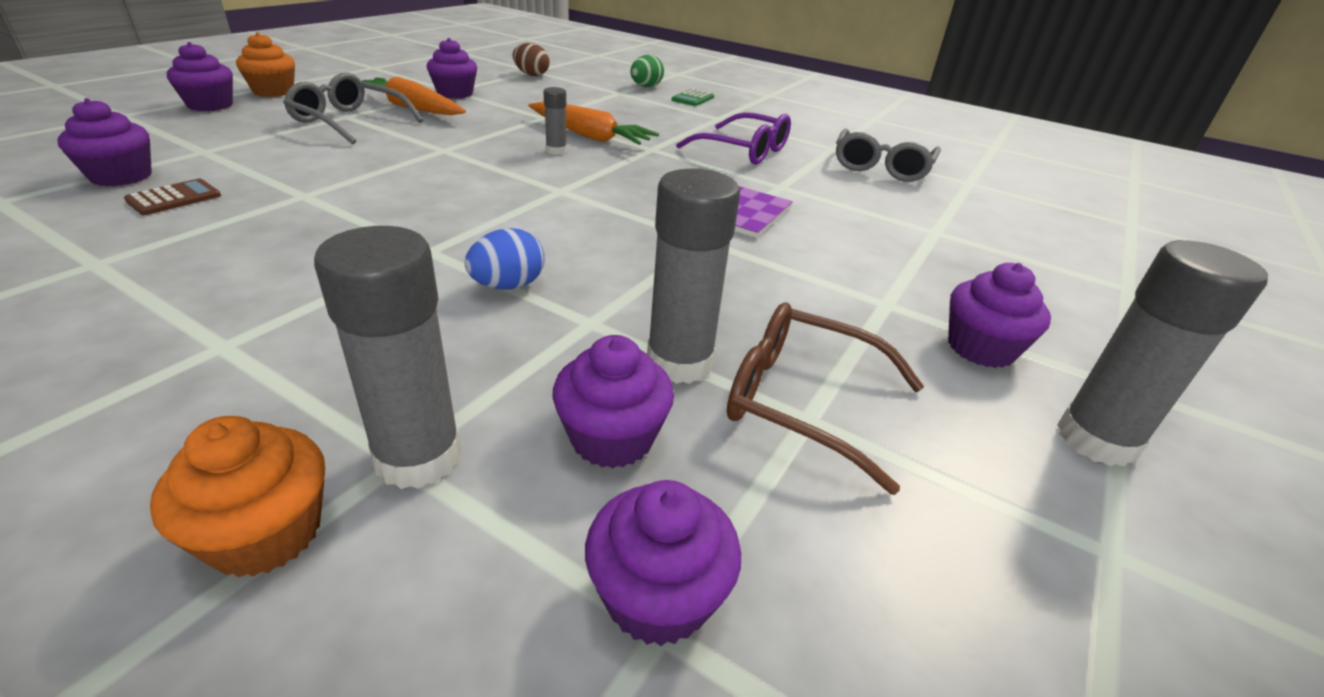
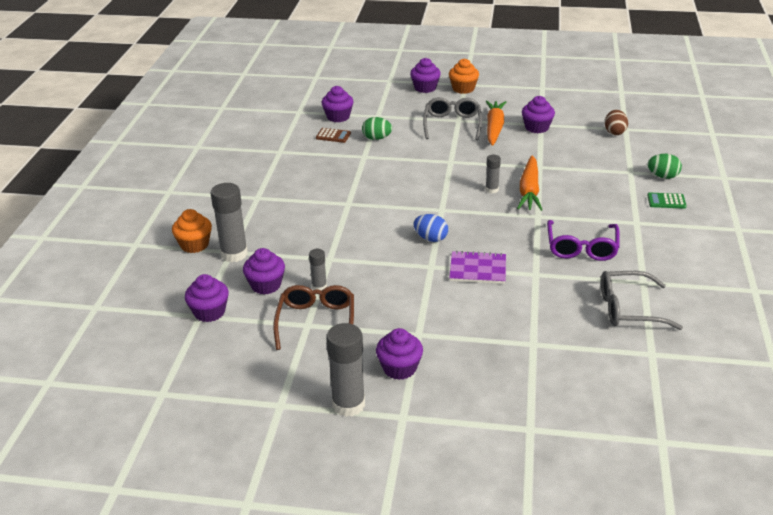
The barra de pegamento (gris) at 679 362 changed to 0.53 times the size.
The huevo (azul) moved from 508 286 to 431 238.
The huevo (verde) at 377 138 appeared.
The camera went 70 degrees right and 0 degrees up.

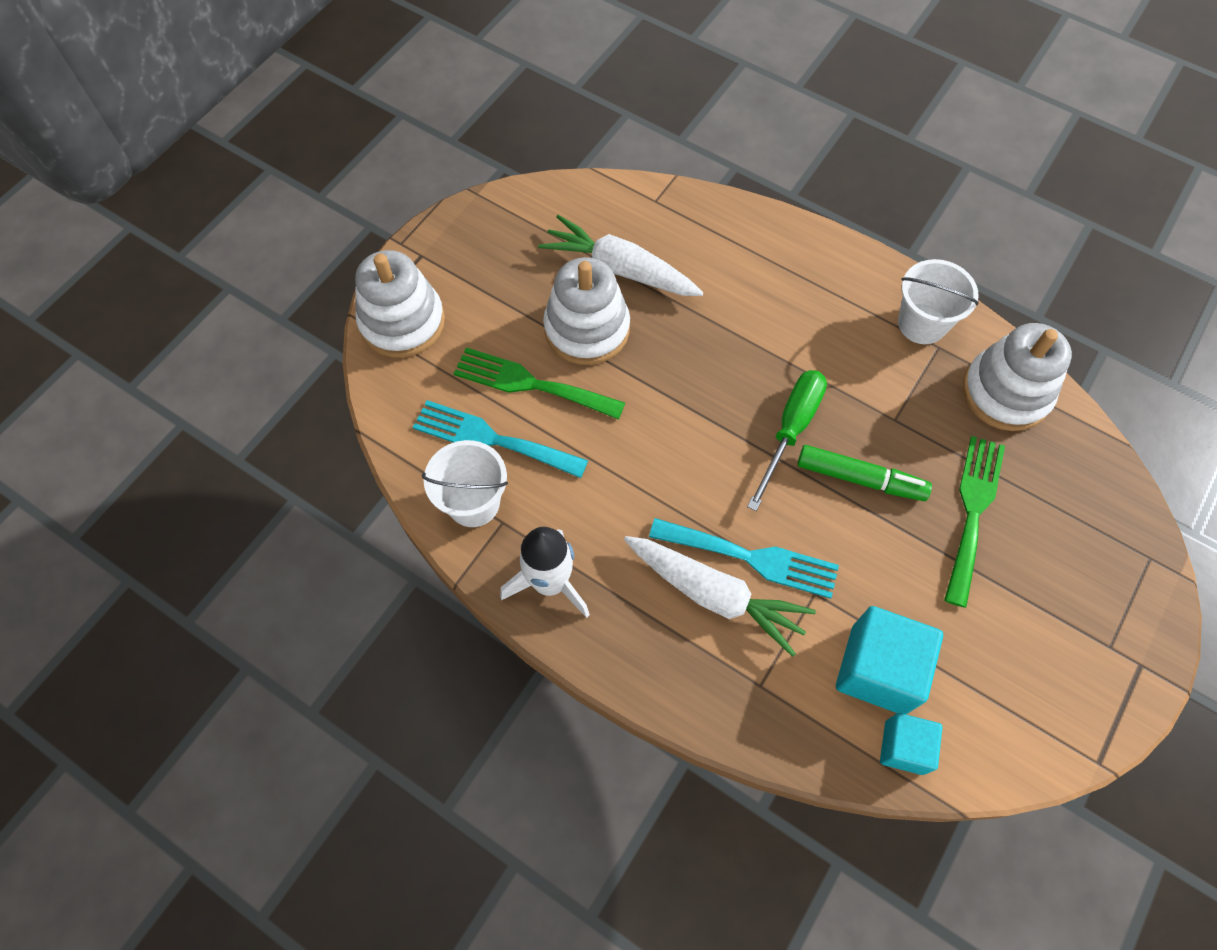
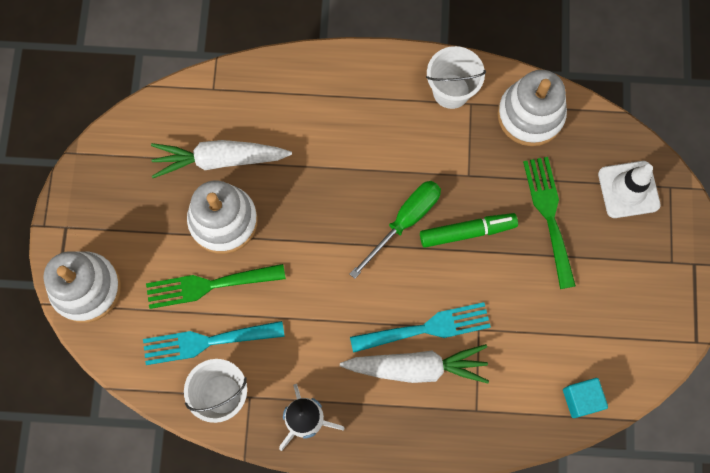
The destornillador (verde) at 790 430 turned 45 degrees clockwise.
The cubo (turquesa) at 878 669 disappeared.
The cono de tráfico (blanco) at 628 189 appeared.
The camera went 30 degrees left and 10 degrees up.

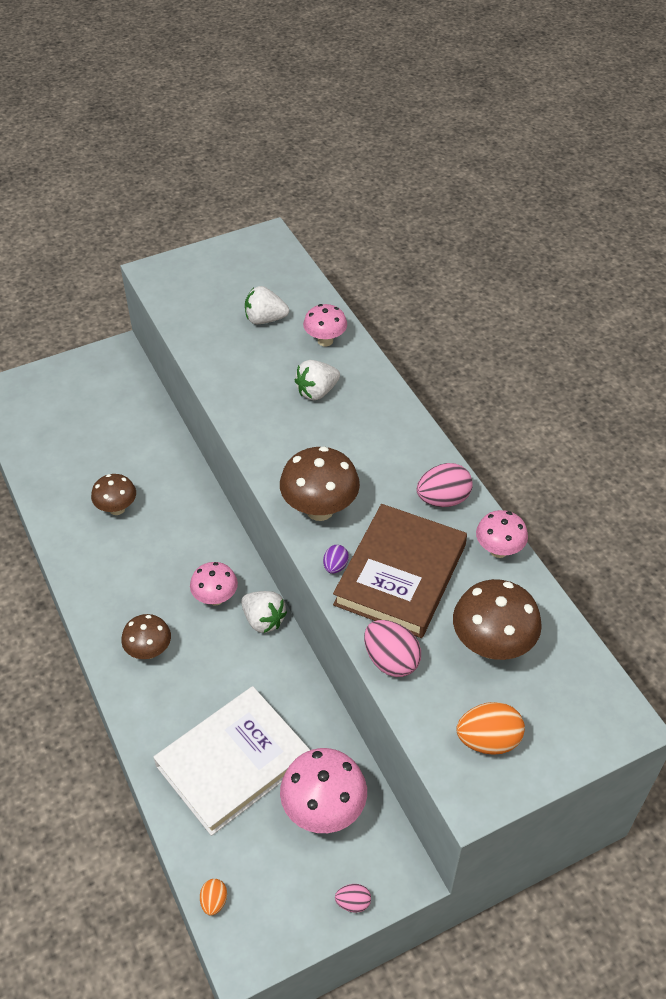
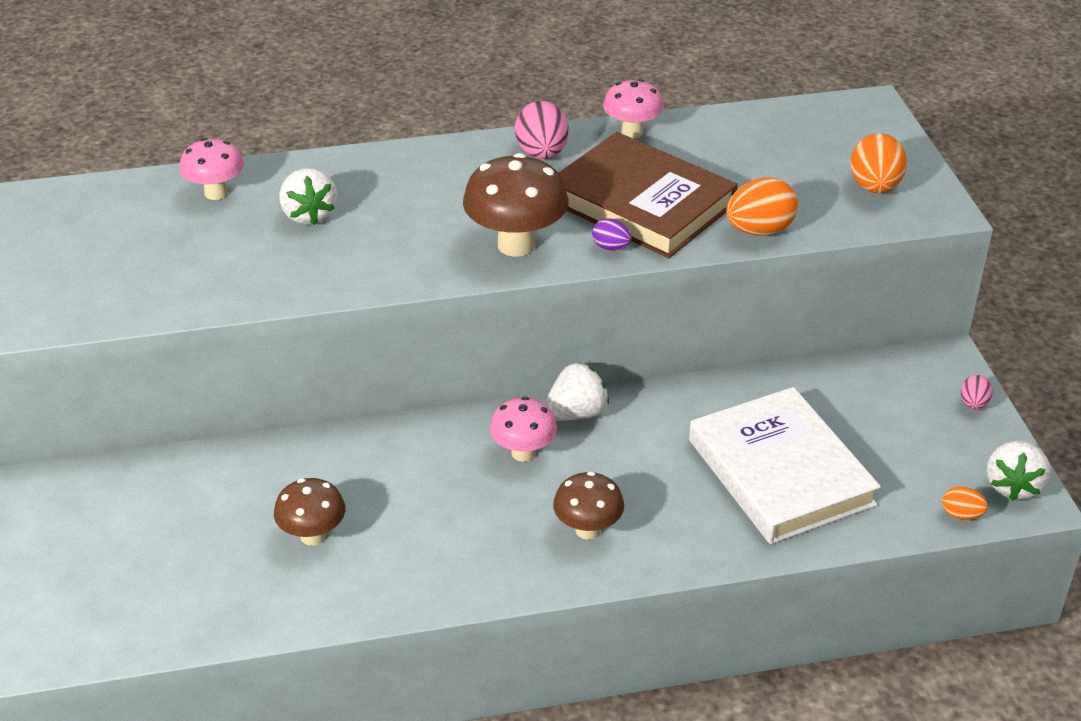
The fresa (blanco) moved from 265 319 to 1013 486.
The seta (marrón) at 491 645 disappeared.
The huevo (rosa) at 391 660 became the huevo (naranja) at 759 230.
The seta (rosa) at 323 810 disappeared.
The camera went 75 degrees left and 10 degrees down.

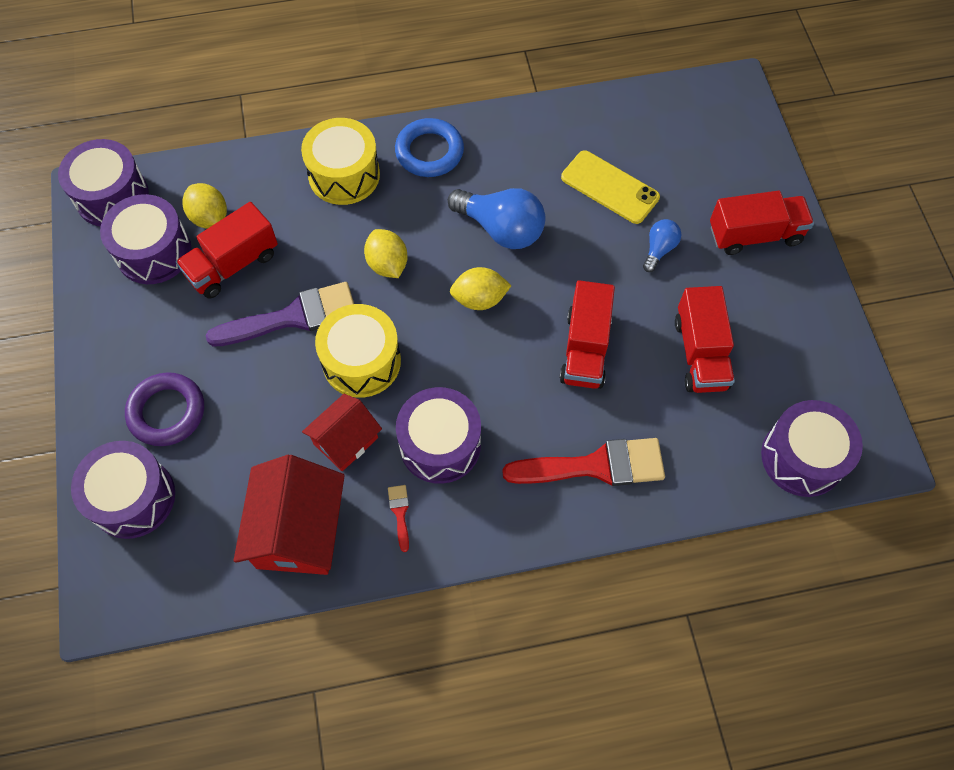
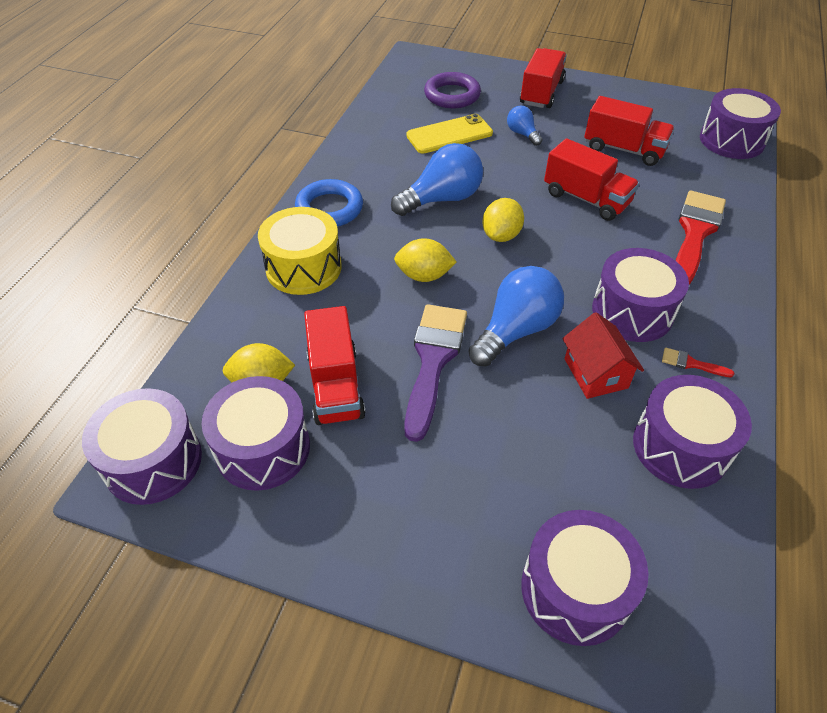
The tambor (amarillo) at 361 361 was replaced by the bombilla (azul) at 516 330.
The anillo (morado) moved from 167 412 to 452 95.
The casa (rojo) at 298 531 was replaced by the tambor (morado) at 680 446.
The camera went 60 degrees left and 15 degrees down.

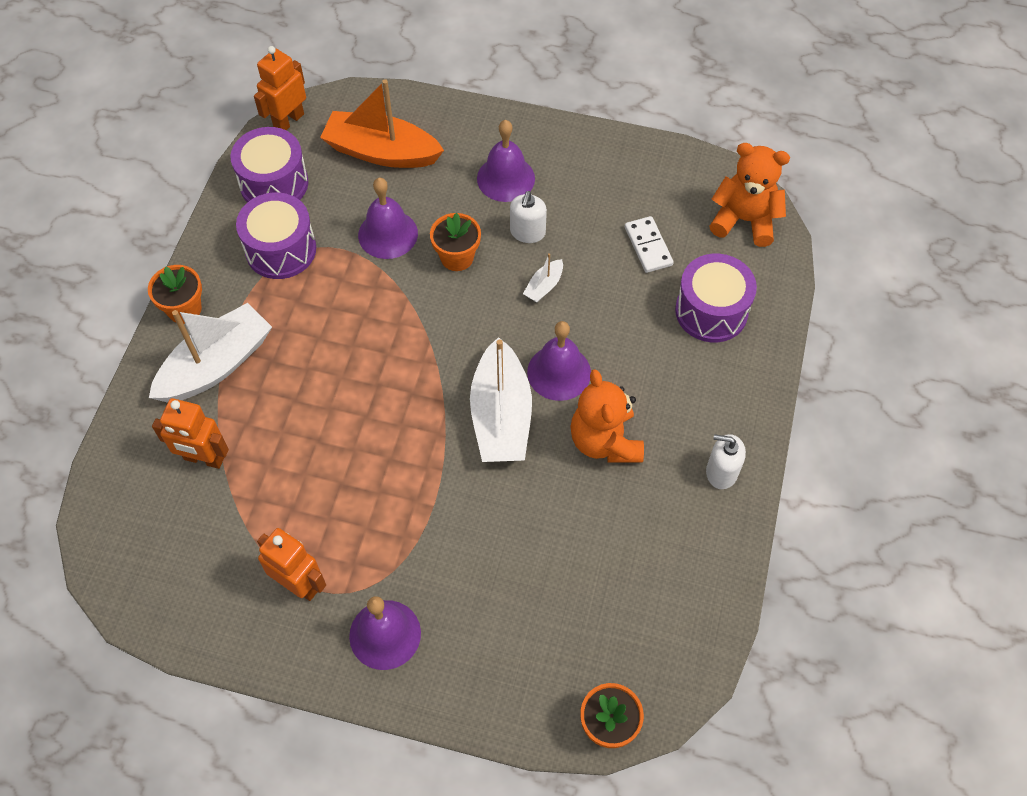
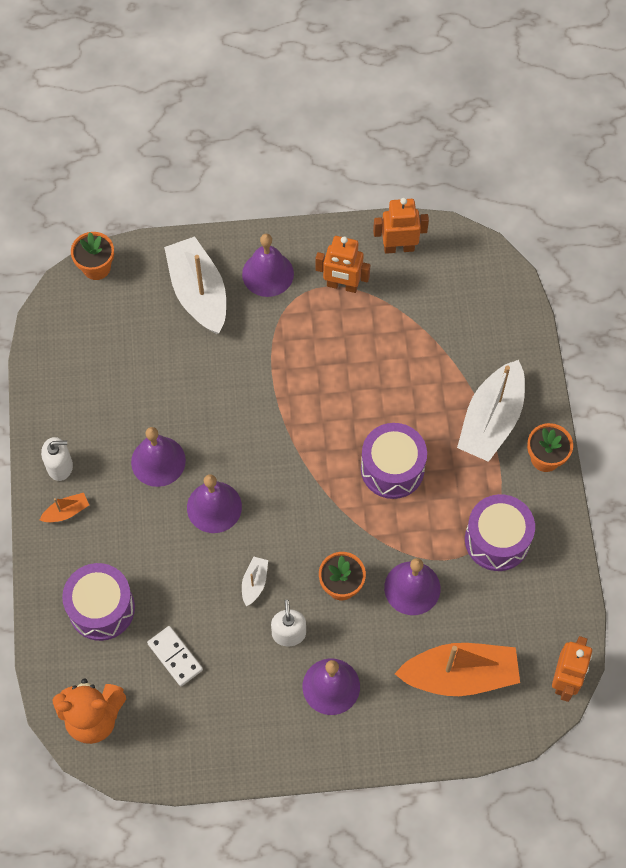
The tambor (morado) moved from 274 183 to 392 469.
The barco (blanco) moved from 501 416 to 198 293.
The osito (naranja) at 605 441 was replaced by the campana (morado) at 158 461.
The robot (naranja) moved from 204 459 to 399 247.
The barco (naranja) at 66 512 appeared.
The camera went 160 degrees right and 5 degrees up.

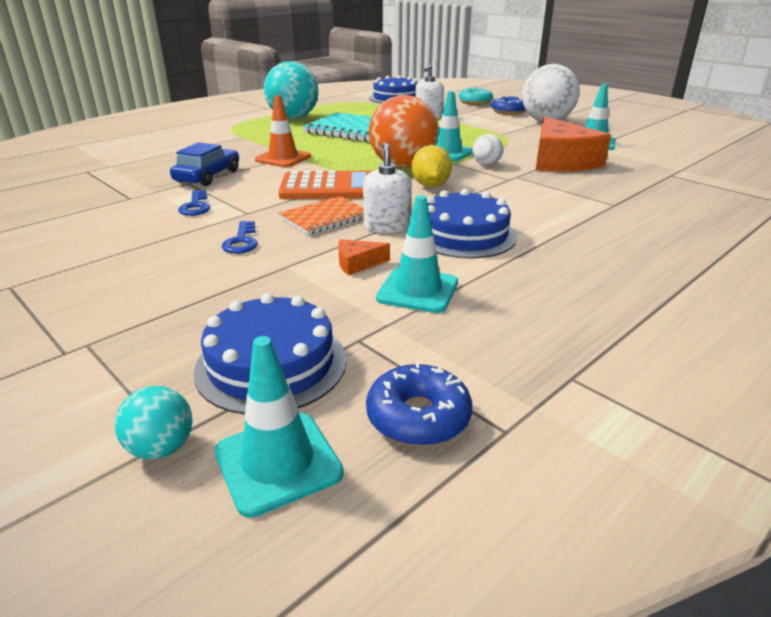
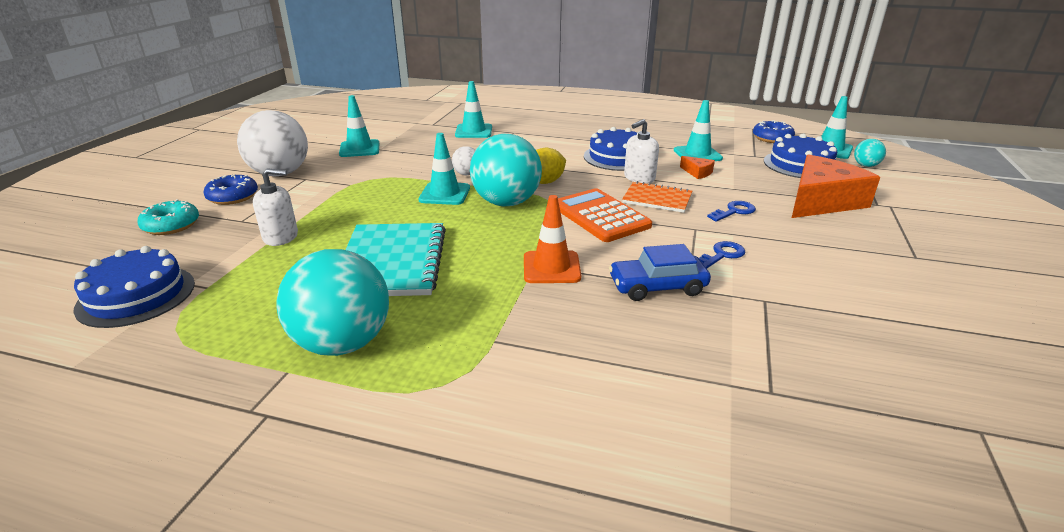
The pelota (naranja) at 403 166 became the pelota (turquesa) at 506 203.
The queso (naranja) moved from 560 161 to 822 201.
The cono de tráfico (turquesa) at 473 131 appeared.
The camera went 120 degrees left and 0 degrees up.

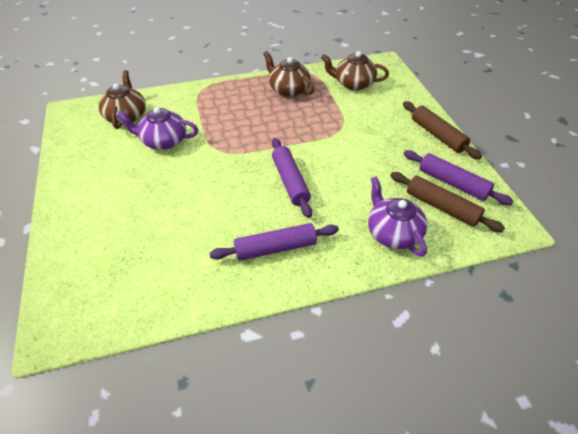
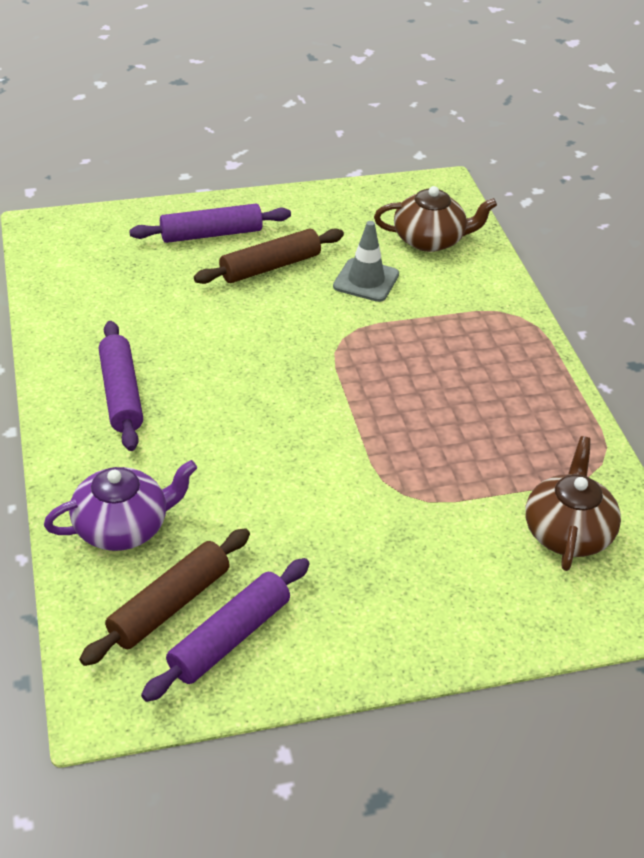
The tetera (marrón) at 288 89 disappeared.
The rodillo (marrón) moved from 437 135 to 270 267.
The tetera (morado) at 163 141 was replaced by the cono de tráfico (gris) at 366 280.
The rodillo (morado) moved from 290 181 to 211 234.
The camera went 90 degrees right and 5 degrees down.

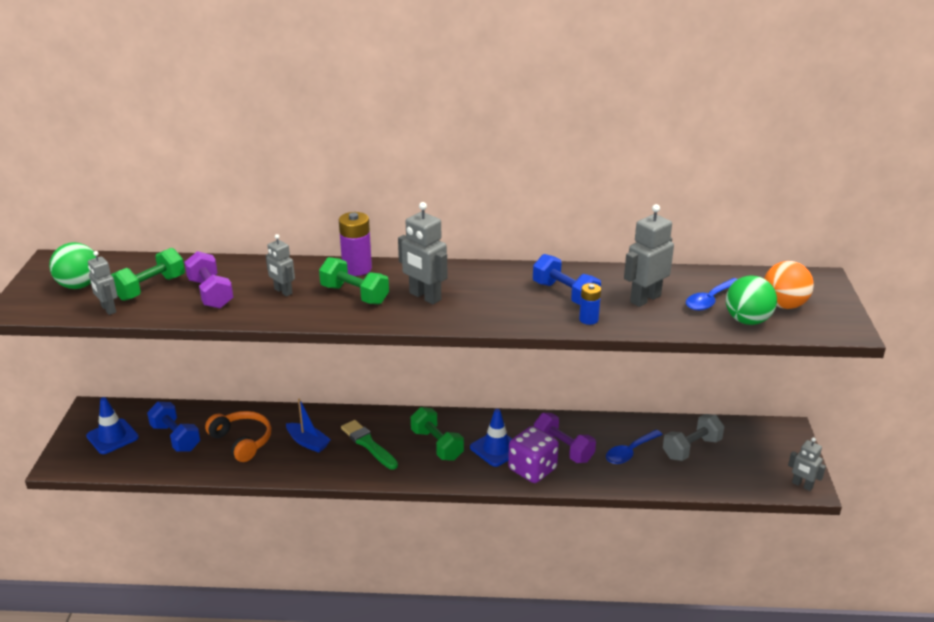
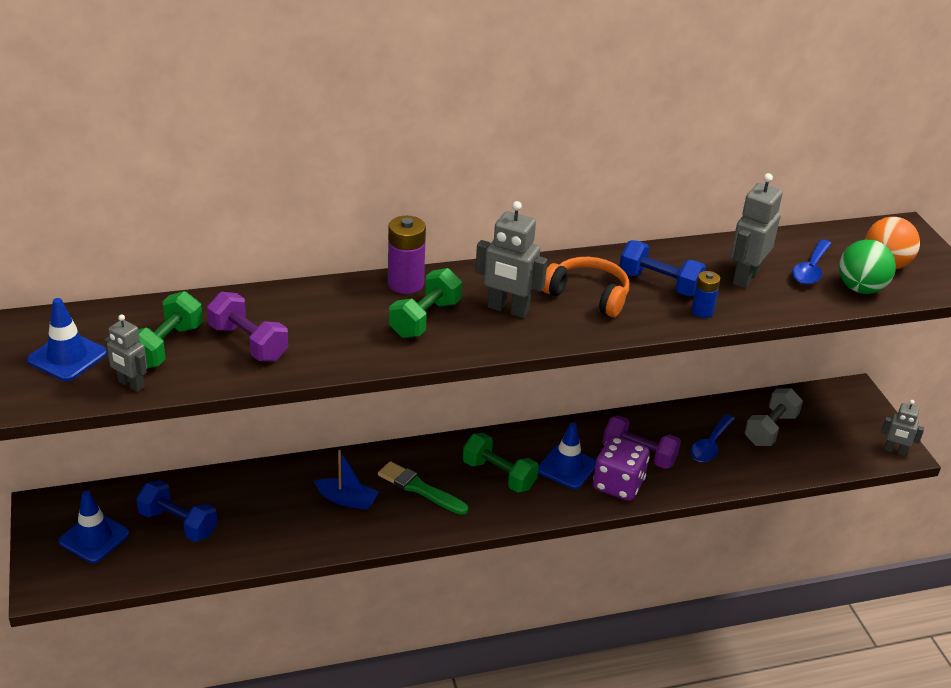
The robot (gris) at 283 291 disappeared.
The pelota (verde) at 79 285 was replaced by the cono de tráfico (azul) at 67 357.
The mancuerna (verde) at 354 295 turned 75 degrees counterclockwise.
The auriculares (naranja) moved from 242 441 to 588 295.
The camera went 20 degrees left and 5 degrees up.

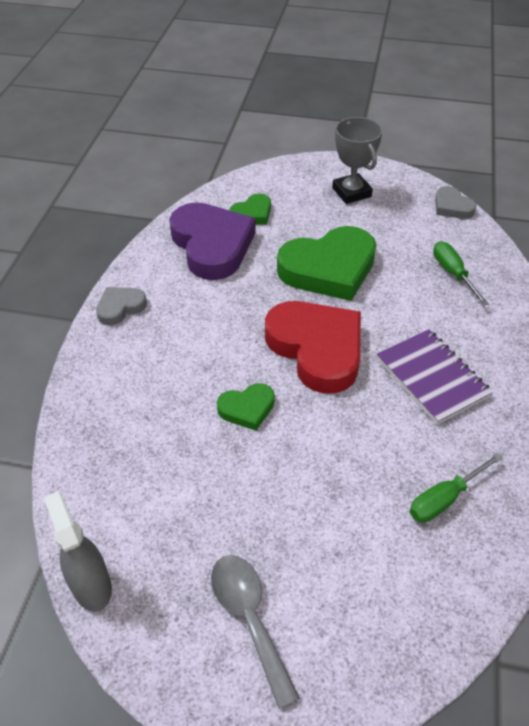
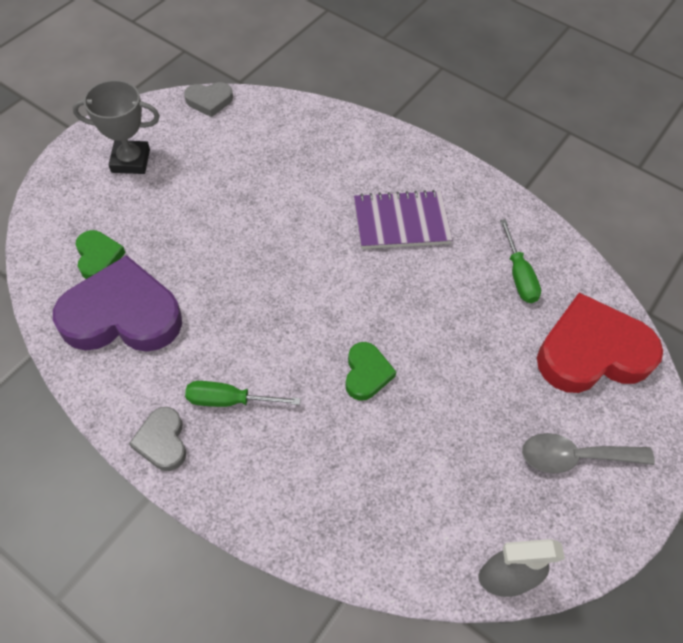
The corazón (verde) at 329 269 disappeared.
The destornillador (verde) moved from 452 273 to 229 400.
The corazón (rojo) moved from 317 349 to 591 351.
The camera went 70 degrees left and 10 degrees up.

